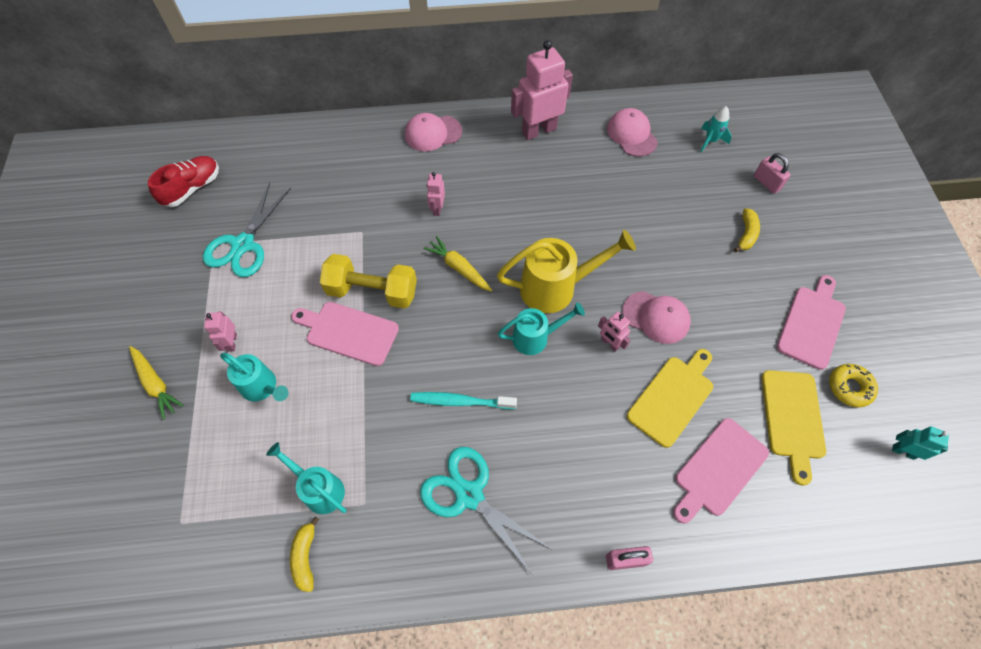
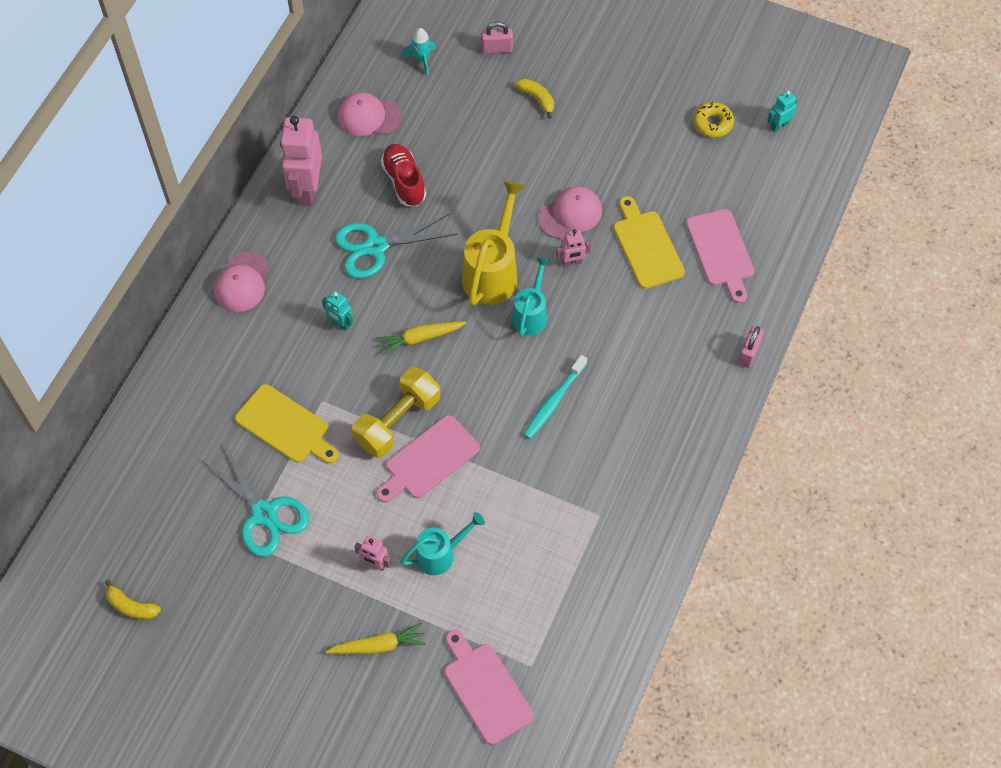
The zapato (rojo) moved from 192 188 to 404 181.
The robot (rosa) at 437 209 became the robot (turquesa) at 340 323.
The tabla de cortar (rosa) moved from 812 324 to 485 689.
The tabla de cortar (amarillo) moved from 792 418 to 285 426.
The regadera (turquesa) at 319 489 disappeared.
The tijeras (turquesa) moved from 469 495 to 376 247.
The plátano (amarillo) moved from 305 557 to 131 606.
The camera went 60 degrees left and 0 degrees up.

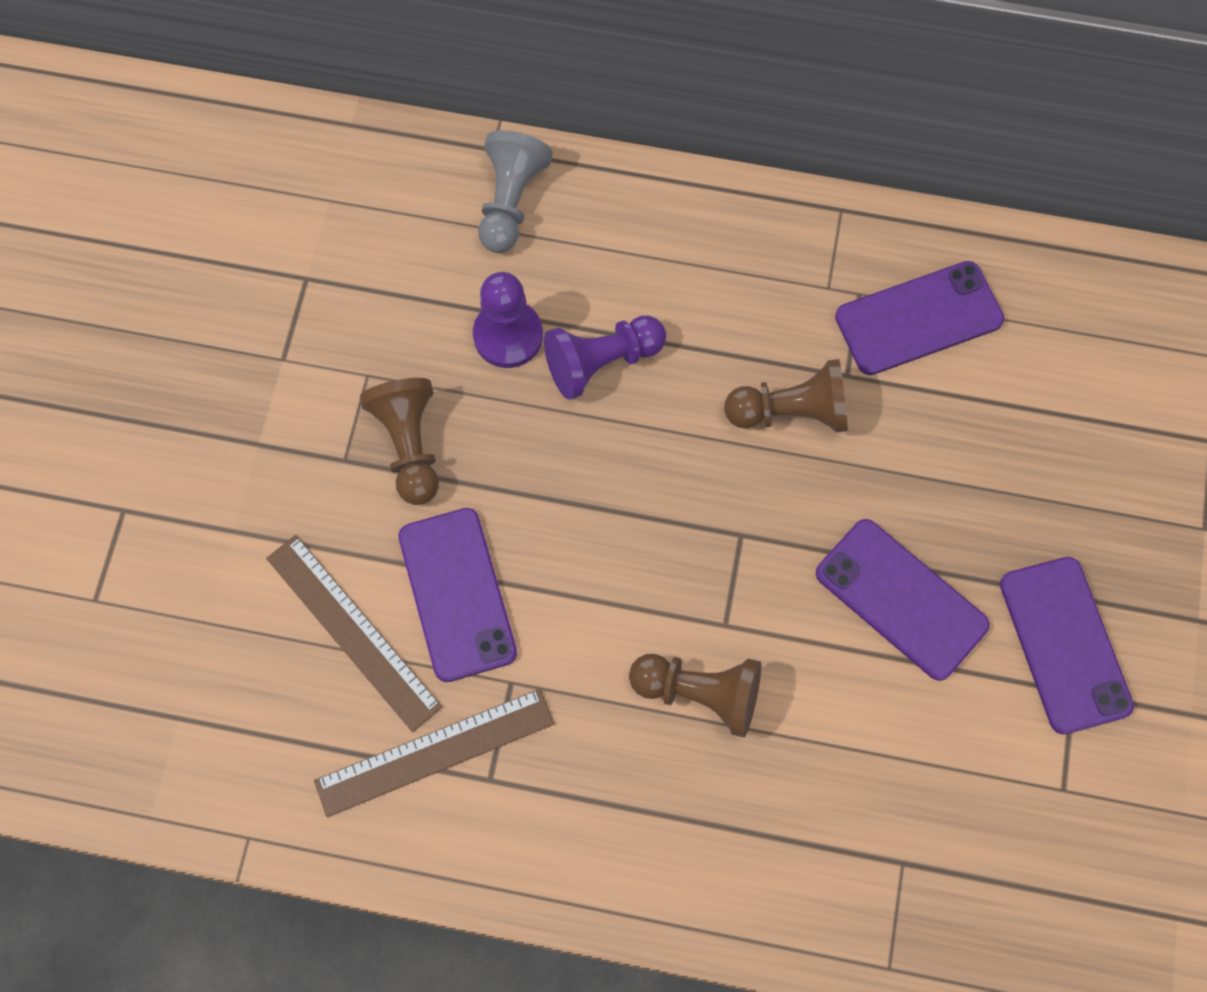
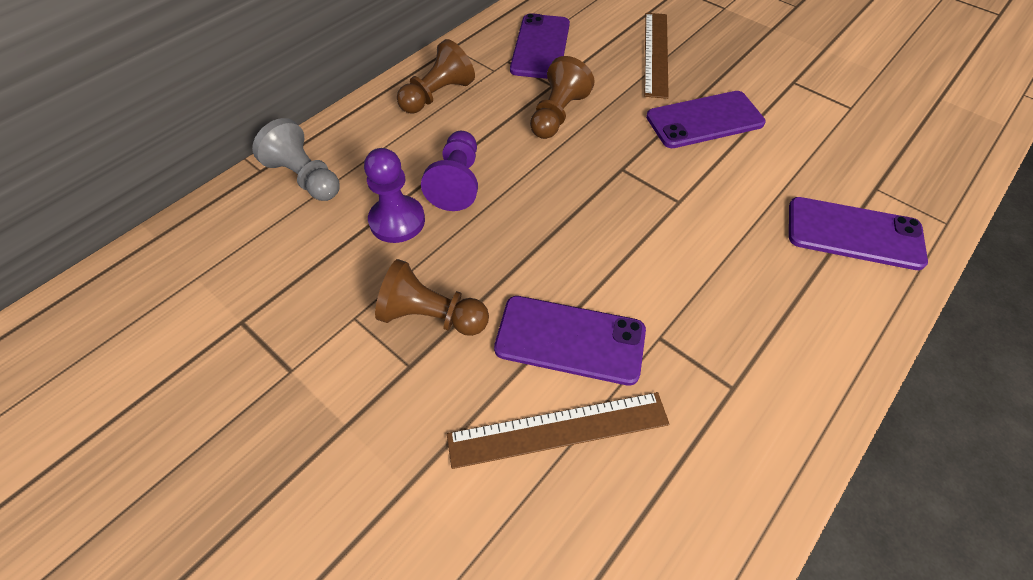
The móvil (morado) moved from 1064 644 to 854 234.
The peón (marrón) moved from 700 693 to 437 95.
The regla (marrón) moved from 435 752 to 656 53.
The camera went 60 degrees left and 15 degrees down.

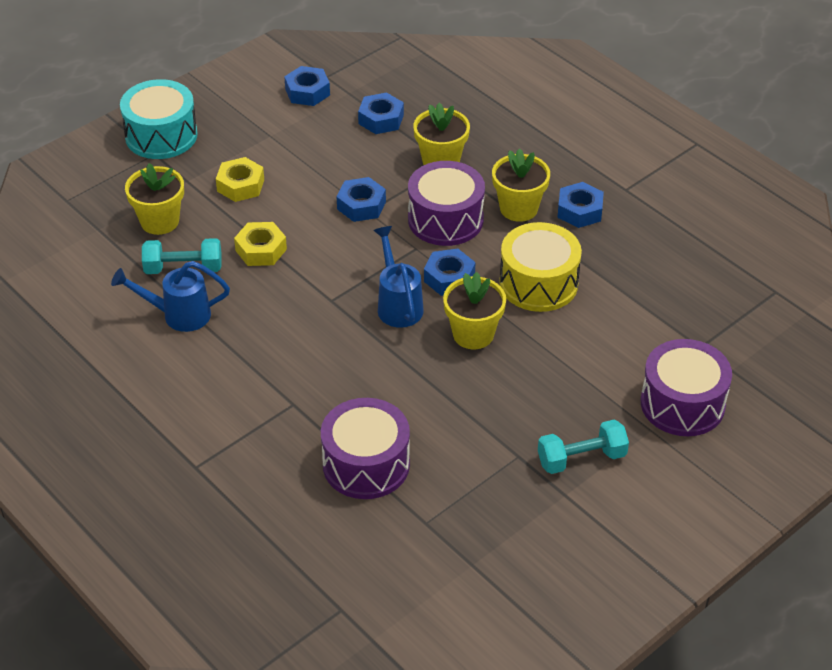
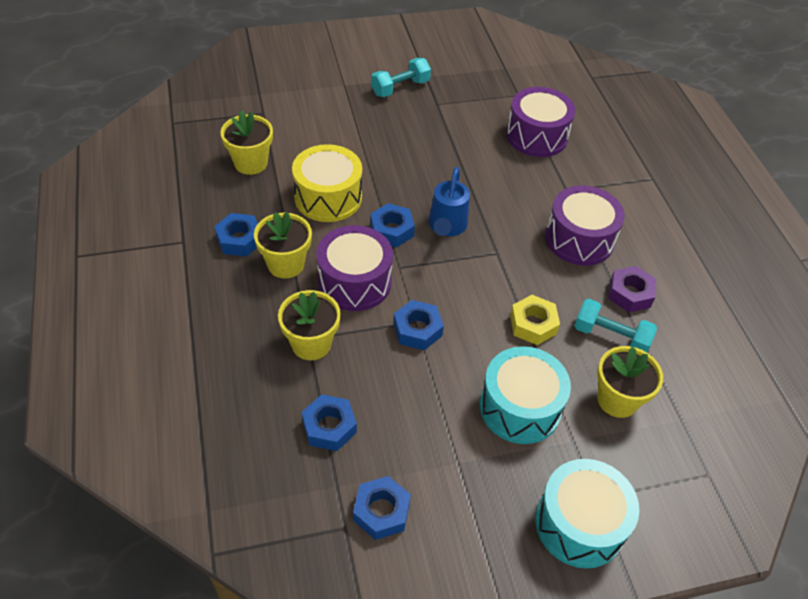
The tuerca (amarillo) at 240 185 was replaced by the tambor (turquesa) at 520 407.
The regadera (azul) at 178 315 was replaced by the tuerca (morado) at 630 294.
The maceta (amarillo) moved from 473 334 to 251 163.
The tambor (morado) moved from 682 404 to 579 239.
The mancuerna (turquesa) at 581 459 turned 45 degrees counterclockwise.
The camera went 155 degrees left and 5 degrees up.

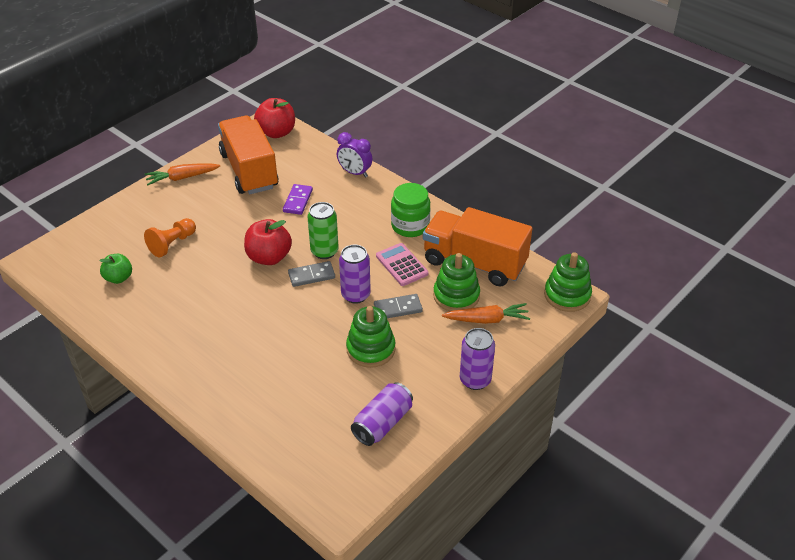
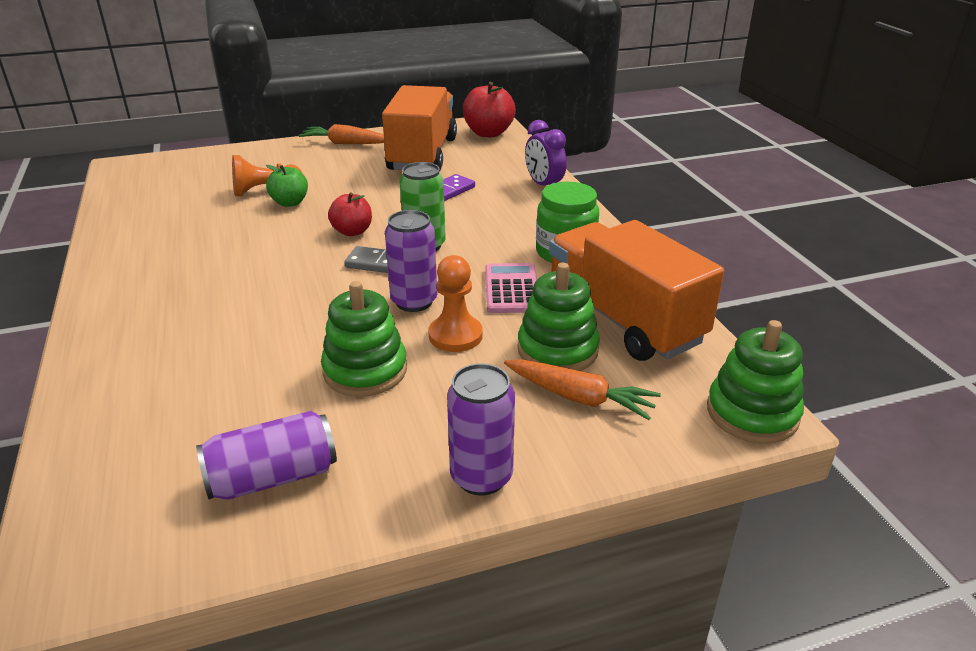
The manzana (rojo) at 269 257 changed to 0.64 times the size.
The manzana (verde) moved from 118 278 to 290 203.
The ficha de dominó (gris) at 398 308 was replaced by the peón (naranja) at 455 335.
The camera went 30 degrees right and 10 degrees down.

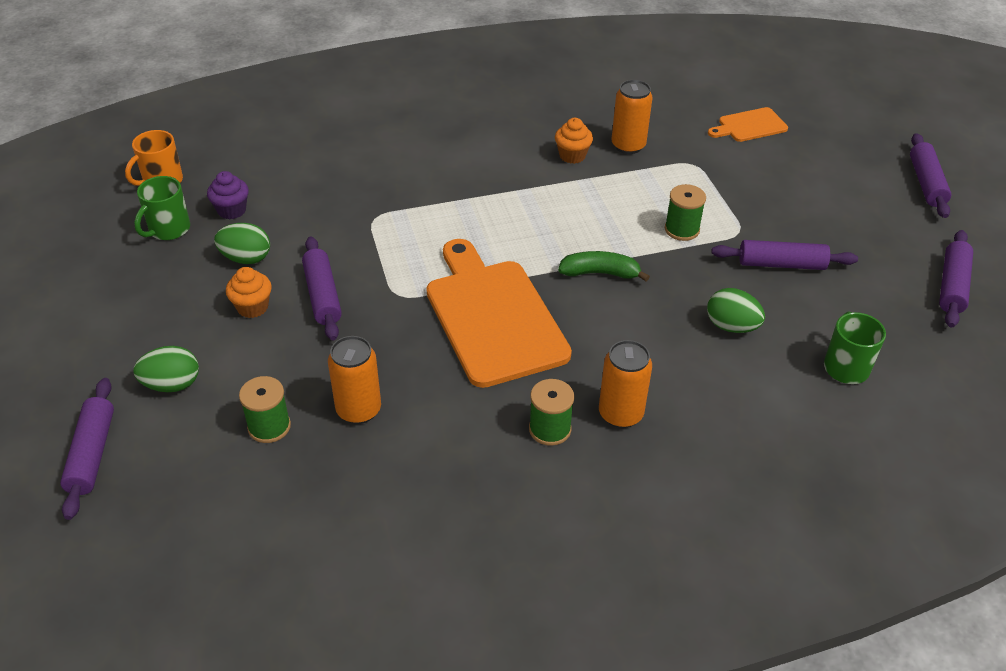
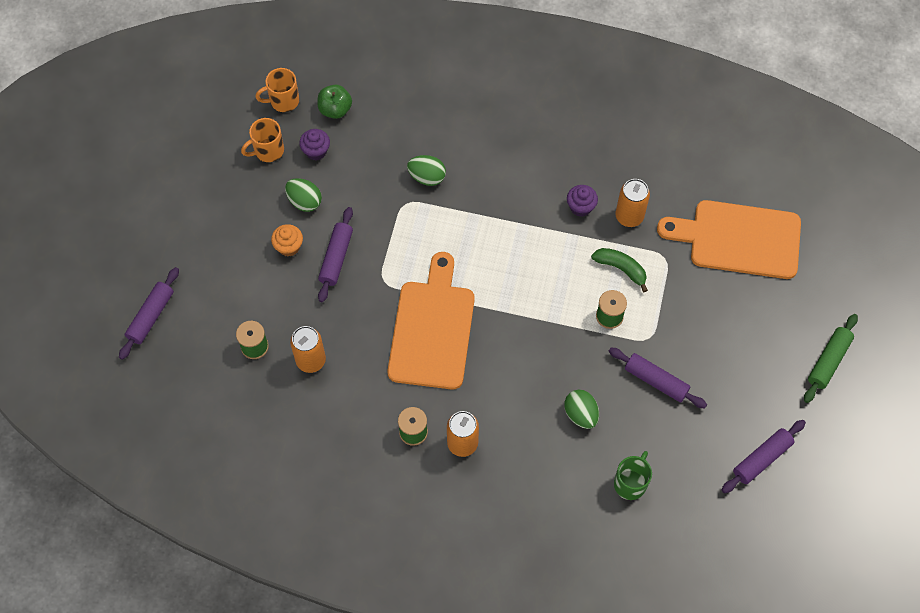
The tabla de cortar (naranja) at 750 126 changed to 2.06 times the size.
The magdalena (naranja) at 572 155 became the magdalena (morado) at 580 207.
The rodillo (morado) at 926 183 became the rodillo (verde) at 828 361.
The taza (verde) at 168 229 became the taza (naranja) at 268 151.
The plátano (verde) moved from 600 273 to 621 269.
The huevo (verde) moved from 172 384 to 427 177.
The manzana (verde) at 335 109 appeared.
The camera went 30 degrees right and 20 degrees up.

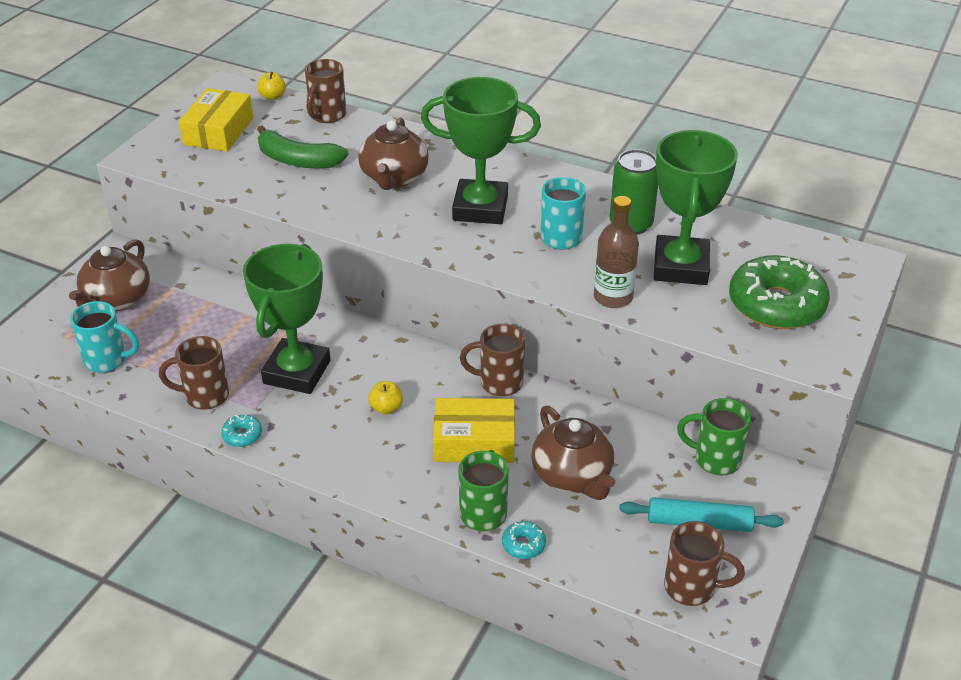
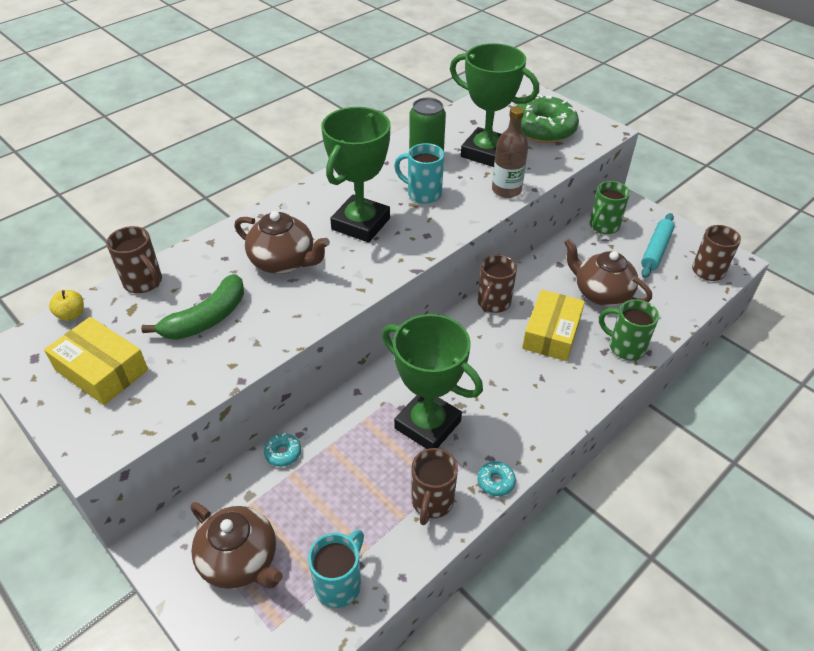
The manzana (amarillo) at 386 408 disappeared.
The tetera (marrón) at 572 476 turned 135 degrees counterclockwise.
The rosquilla (turquesa) moved from 523 544 to 283 453.
The camera went 70 degrees left and 5 degrees up.

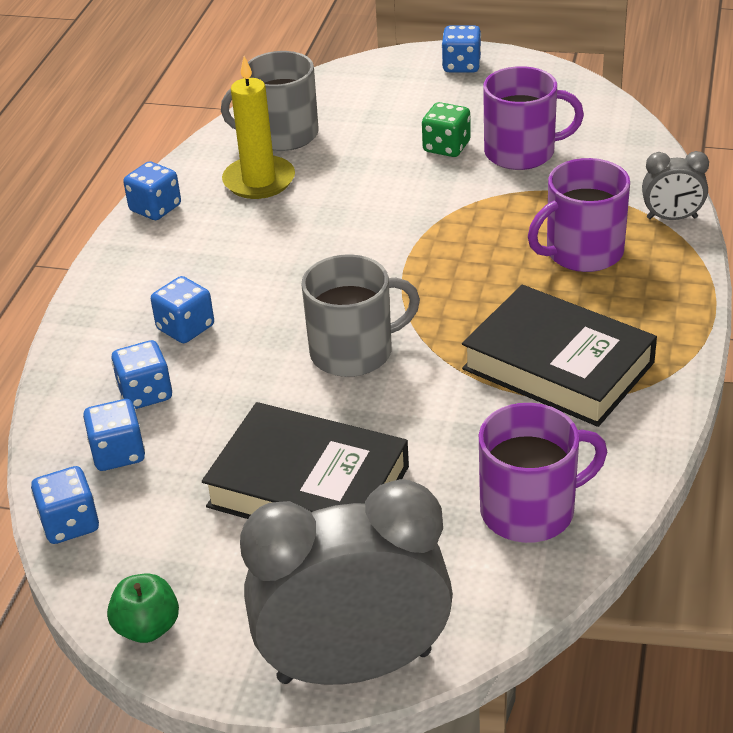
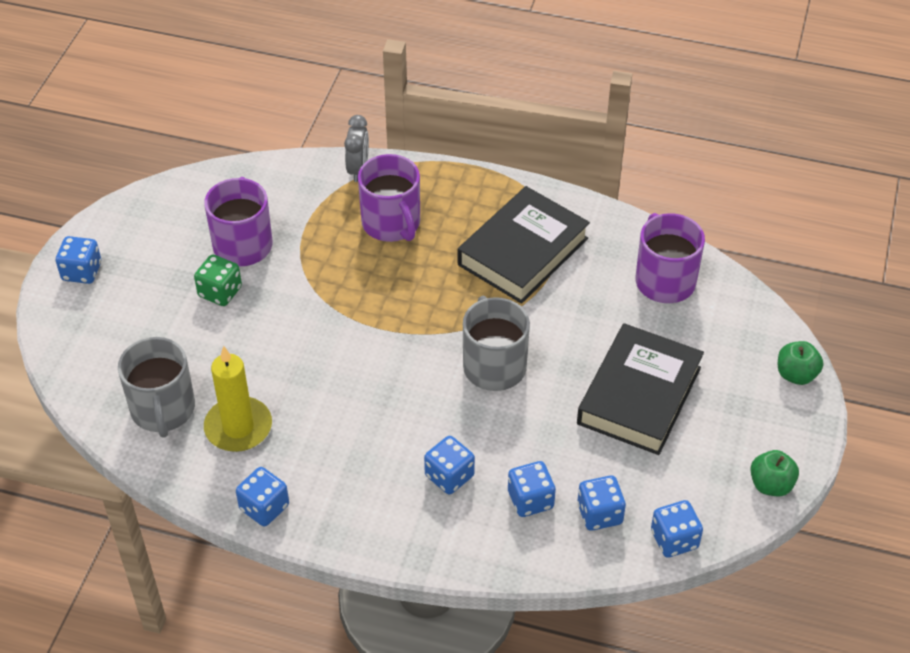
The despertador (gris) at 354 666 was replaced by the manzana (verde) at 796 374.
The camera went 90 degrees left and 10 degrees up.

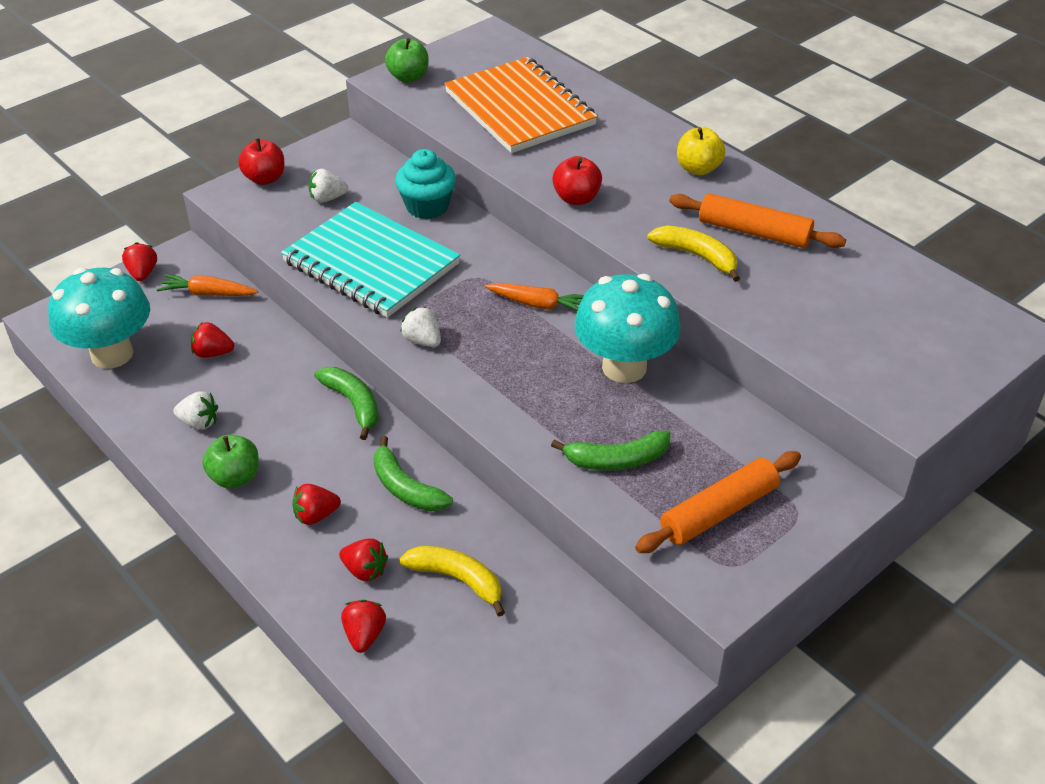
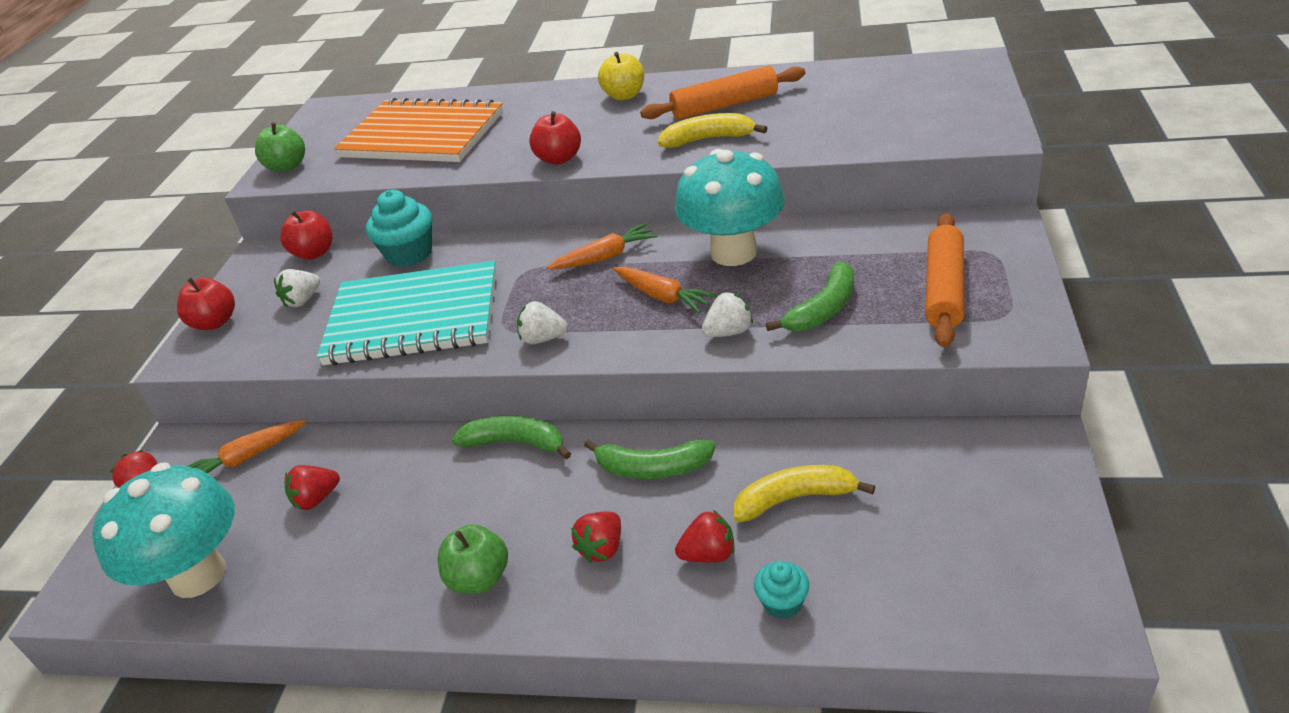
The fresa (blanco) moved from 199 422 to 729 332.
The fresa (rojo) at 364 635 was replaced by the magdalena (turquesa) at 782 603.
The manzana (rojo) at 314 253 appeared.
The zanahoria (naranja) at 663 296 appeared.
The camera went 35 degrees left and 5 degrees down.

